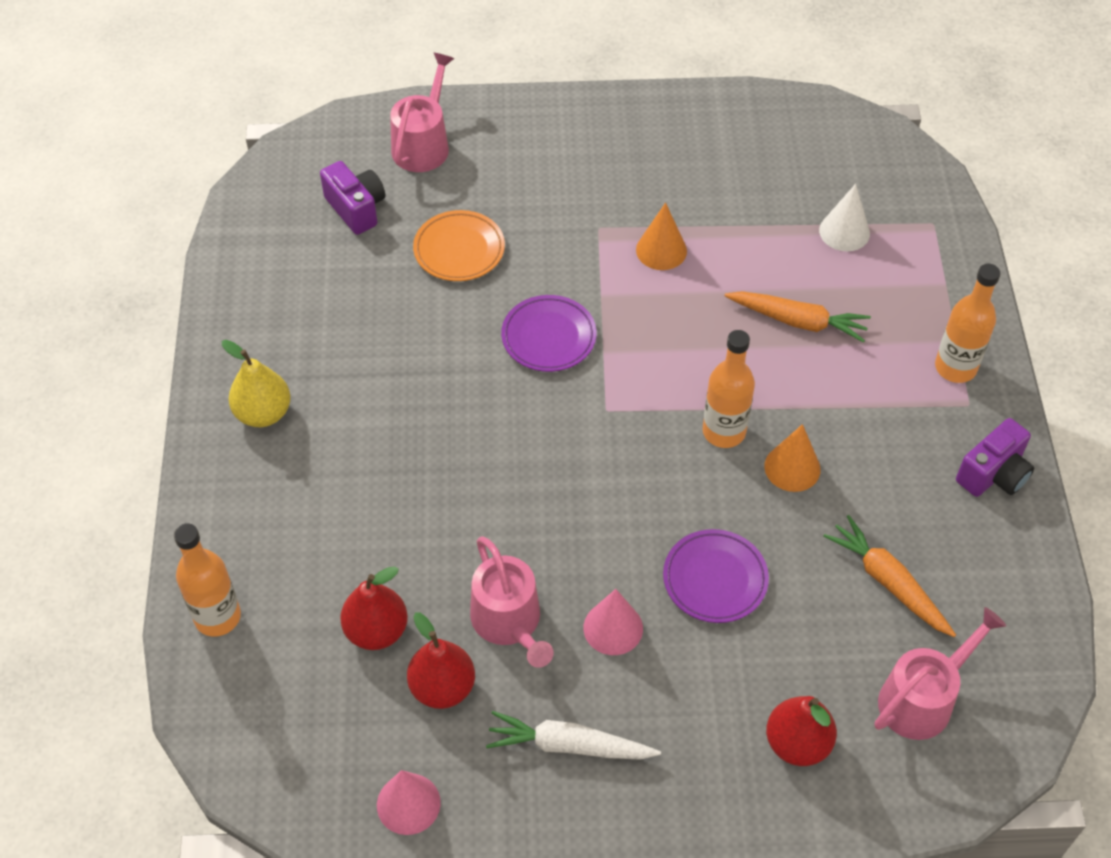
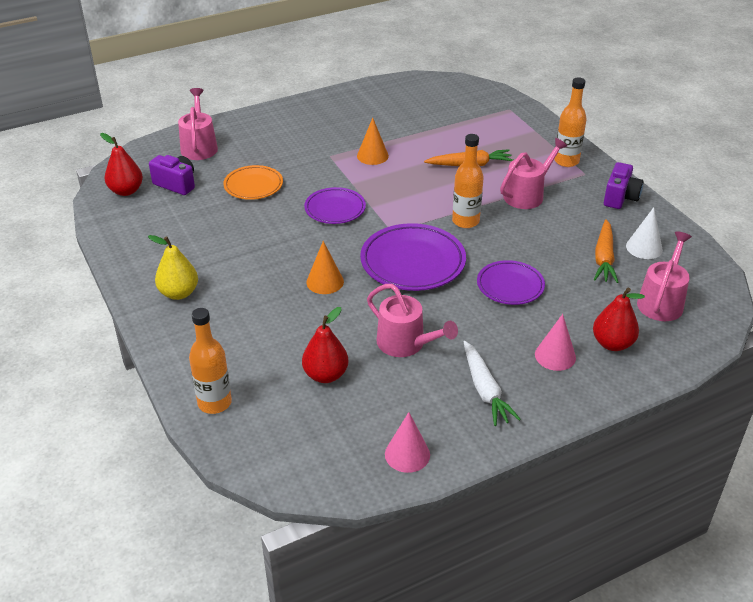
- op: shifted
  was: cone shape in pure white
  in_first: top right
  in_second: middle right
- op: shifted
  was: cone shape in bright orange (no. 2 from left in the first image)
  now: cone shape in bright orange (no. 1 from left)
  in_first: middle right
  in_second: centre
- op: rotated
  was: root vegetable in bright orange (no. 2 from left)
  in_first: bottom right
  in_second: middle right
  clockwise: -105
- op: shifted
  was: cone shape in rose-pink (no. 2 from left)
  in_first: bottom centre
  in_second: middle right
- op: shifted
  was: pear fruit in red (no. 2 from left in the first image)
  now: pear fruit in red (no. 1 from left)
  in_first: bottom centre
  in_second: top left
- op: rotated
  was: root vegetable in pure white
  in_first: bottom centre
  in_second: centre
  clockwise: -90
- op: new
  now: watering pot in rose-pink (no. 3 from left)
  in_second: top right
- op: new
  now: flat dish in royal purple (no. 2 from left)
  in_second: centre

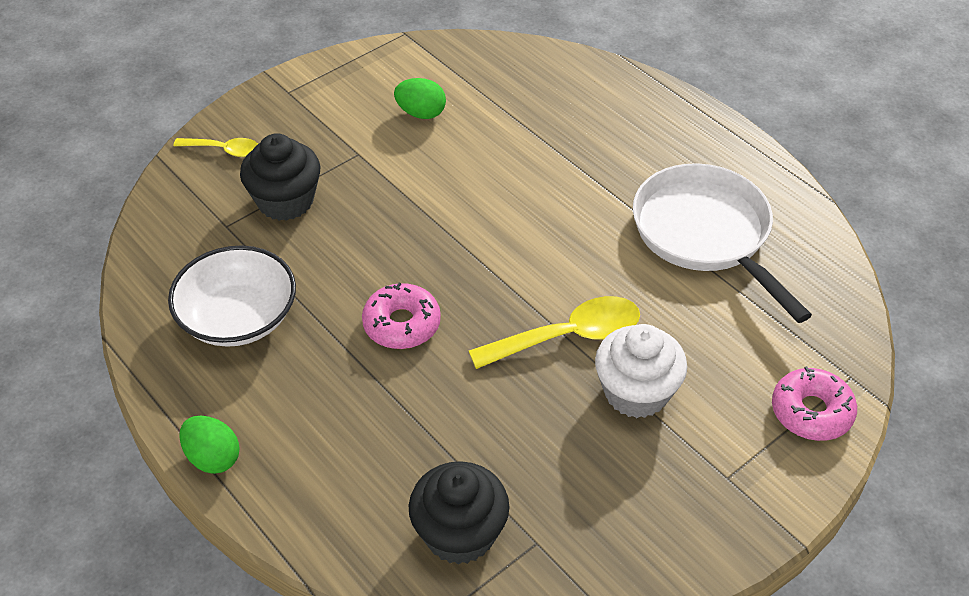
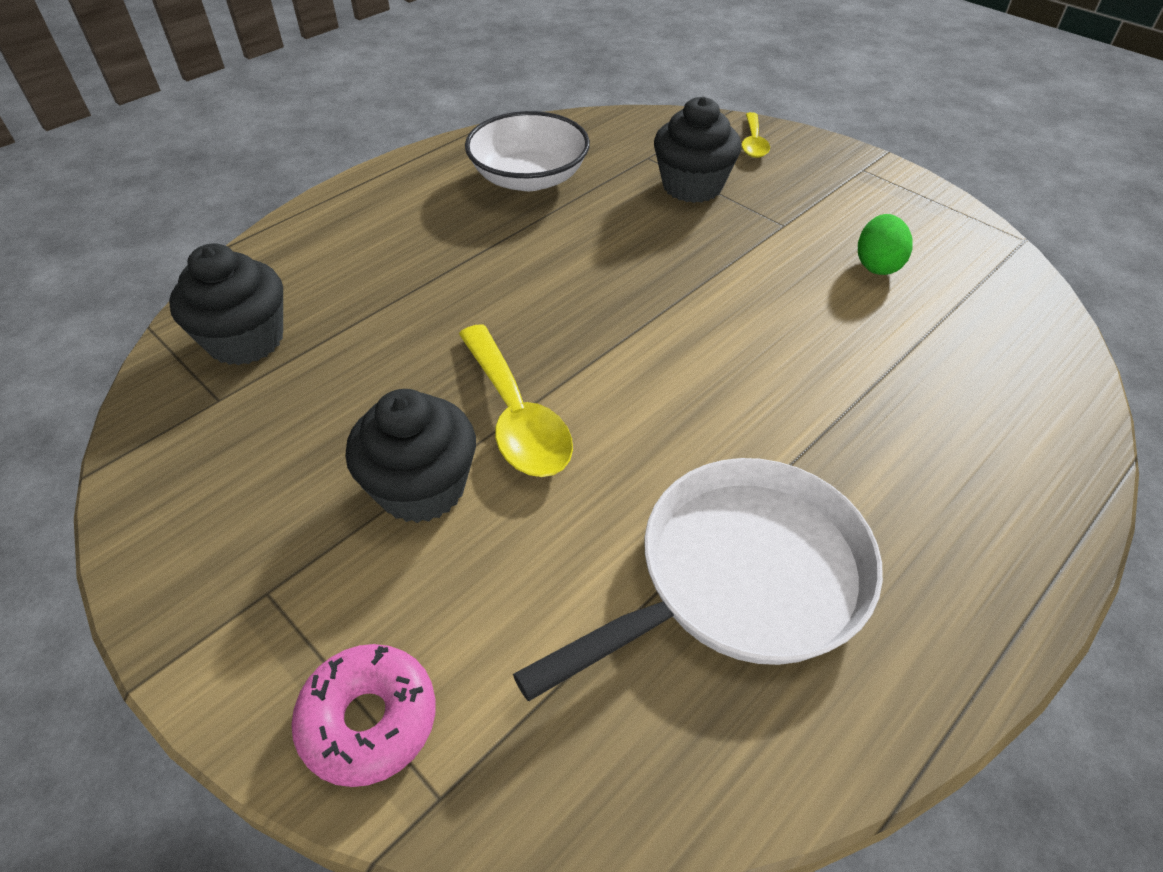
- op: gone
  was: glazed donut in rose-pink (no. 1 from left)
  in_first: centre
- op: repainted
  was: cupcake in pure white
  now: cupcake in jet-black (no. 2 from left)
  in_first: centre
  in_second: centre
- op: gone
  was: egg in emerald (no. 1 from left)
  in_first: bottom left

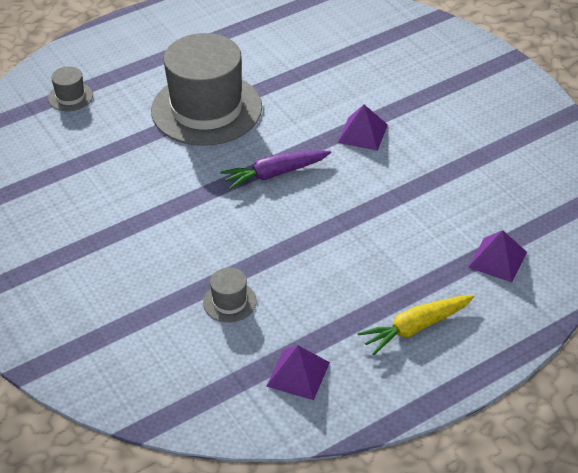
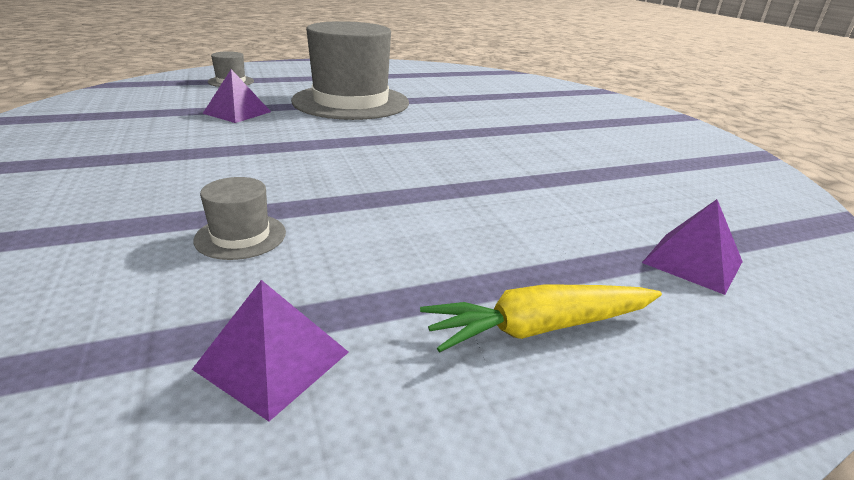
- op: shifted
  was: solid pyramid in royal purple (no. 2 from left in the first image)
  now: solid pyramid in royal purple (no. 1 from left)
  in_first: top centre
  in_second: top left
- op: gone
  was: root vegetable in royal purple
  in_first: centre

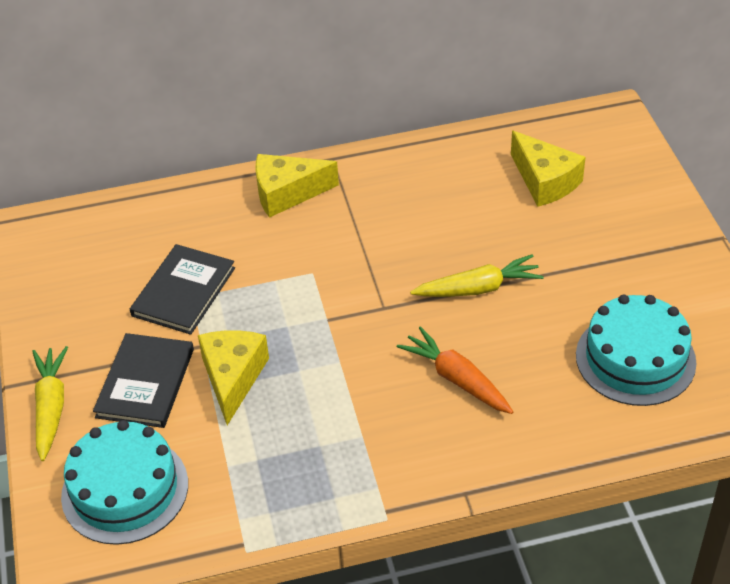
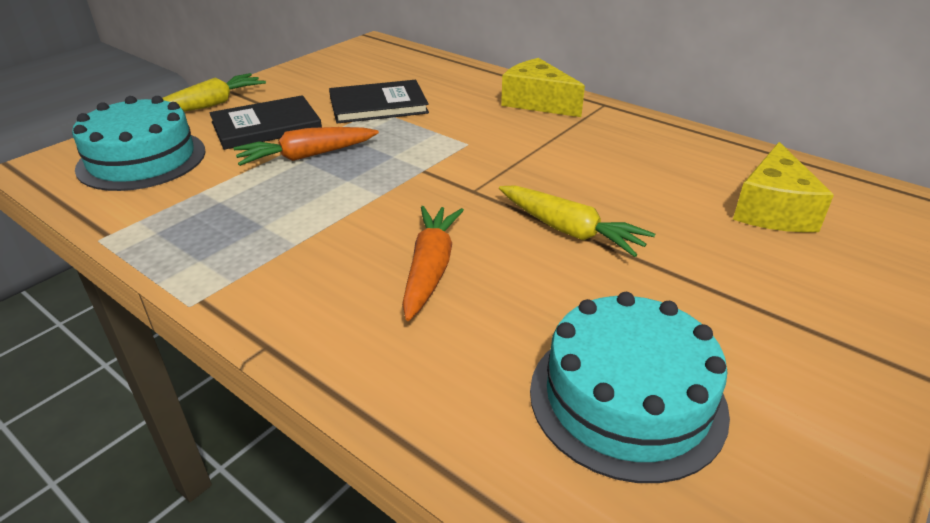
- op: swapped
  was: cheese in yellow (no. 1 from left)
  now: root vegetable in bright orange (no. 1 from left)
  in_first: middle left
  in_second: top left

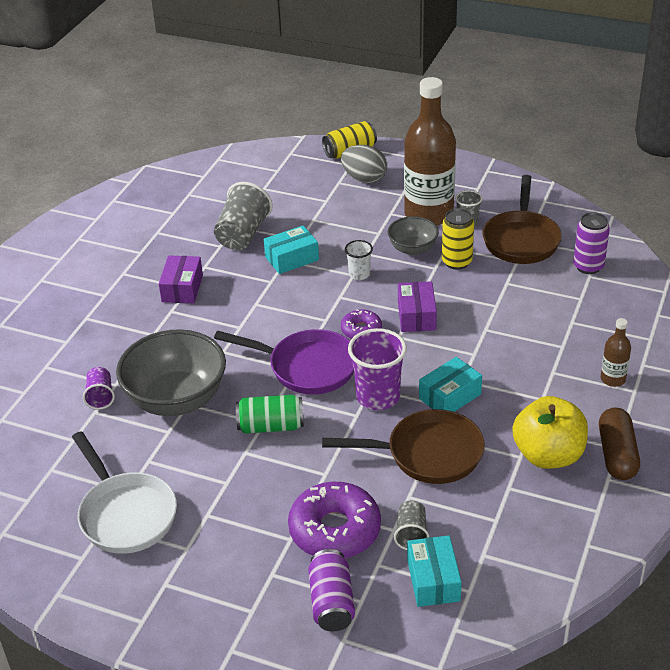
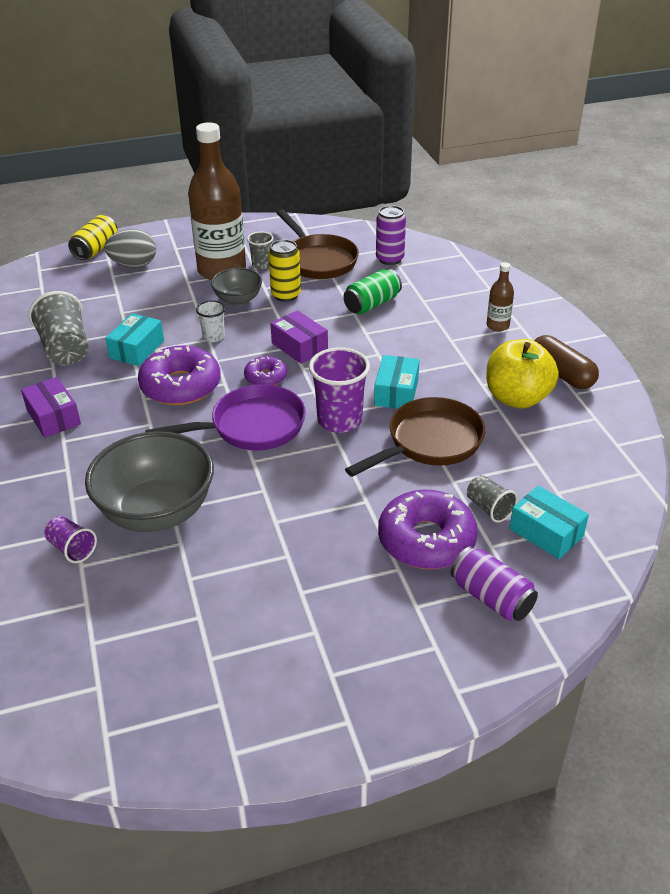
- op: shifted
  was: soda can in emerald
  in_first: centre
  in_second: top centre
- op: gone
  was: skillet in pure white
  in_first: bottom left
- op: new
  now: glazed donut in royal purple (no. 1 from left)
  in_second: middle left

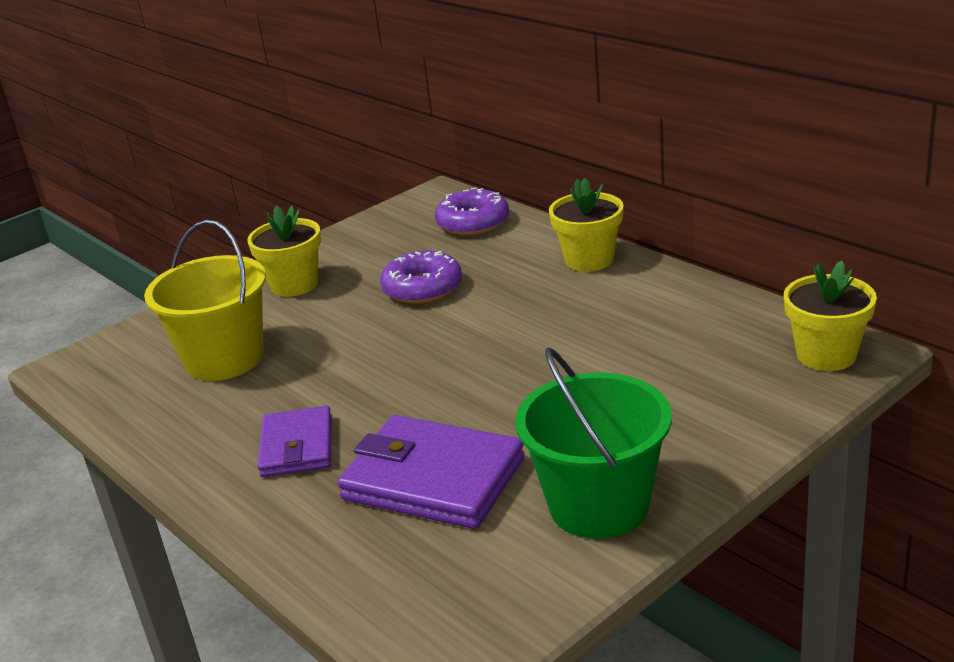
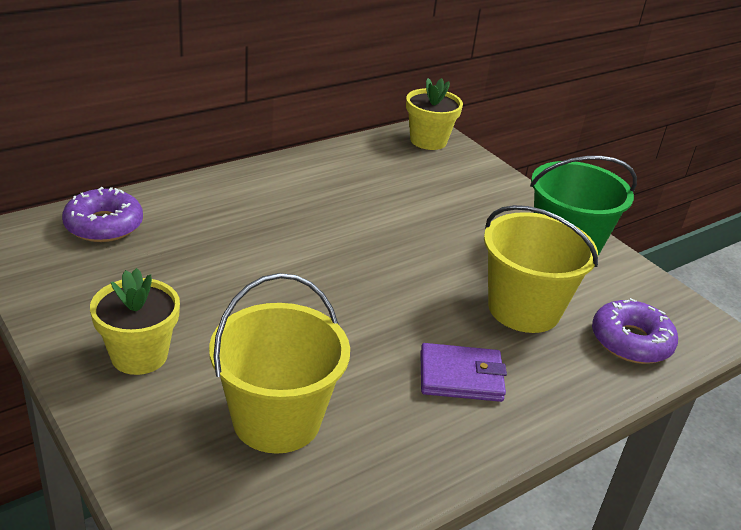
- op: gone
  was: potted plant in yellow (no. 2 from left)
  in_first: centre
- op: shifted
  was: glazed donut in royal purple (no. 1 from left in the first image)
  now: glazed donut in royal purple (no. 2 from left)
  in_first: centre
  in_second: middle right
- op: swapped
  was: billfold in royal purple (no. 2 from left)
  now: bucket in yellow (no. 2 from left)
  in_first: bottom centre
  in_second: middle right

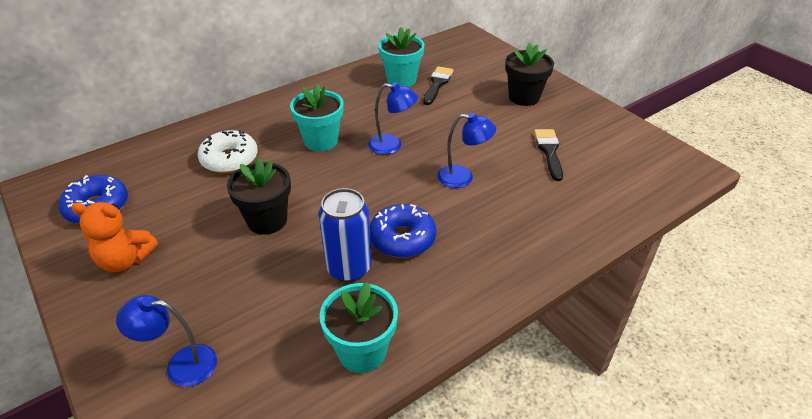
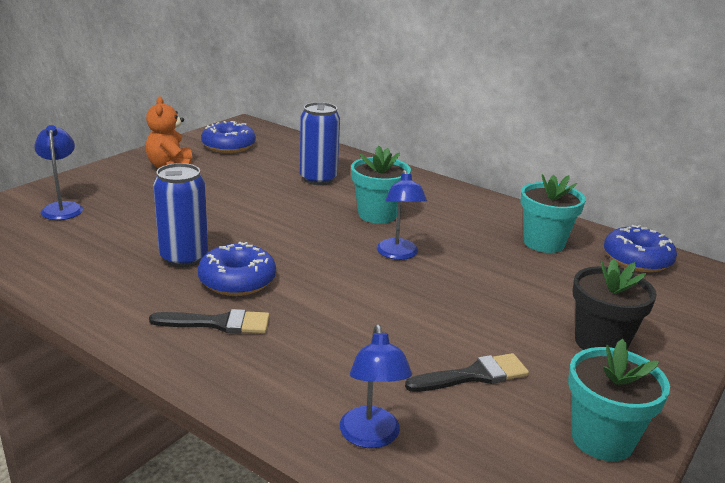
- op: shifted
  was: paintbrush in jet-black (no. 1 from left)
  in_first: top centre
  in_second: middle left
- op: shifted
  was: desk lamp in cobalt (no. 3 from left in the first image)
  now: desk lamp in cobalt (no. 2 from left)
  in_first: centre
  in_second: bottom centre
- op: swapped
  was: glazed donut in pure white
  now: soda can in cobalt (no. 2 from left)
  in_first: middle left
  in_second: top centre
- op: gone
  was: potted plant in jet-black (no. 1 from left)
  in_first: middle left
- op: shifted
  was: potted plant in teal (no. 2 from left in the first image)
  now: potted plant in teal (no. 3 from left)
  in_first: bottom centre
  in_second: bottom right
- op: new
  now: glazed donut in cobalt (no. 3 from left)
  in_second: middle right

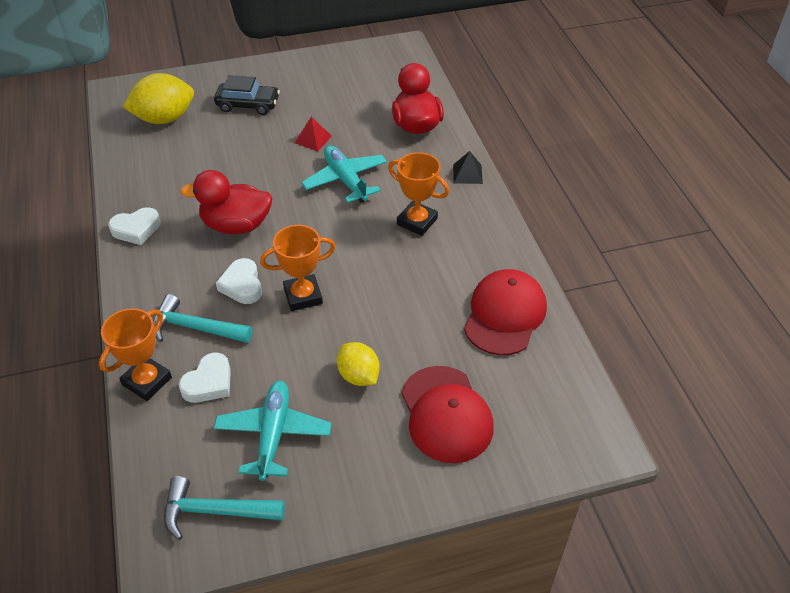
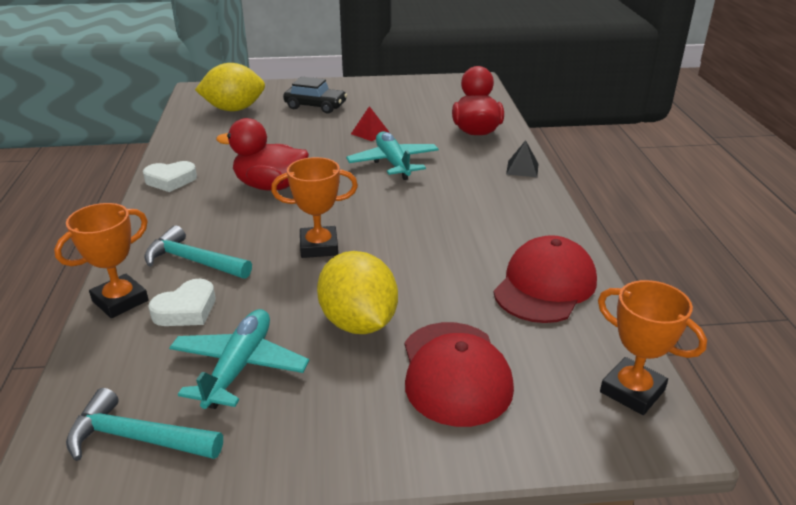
- op: shifted
  was: award cup in bright orange (no. 3 from left)
  in_first: top centre
  in_second: bottom right
- op: gone
  was: heart in pure white (no. 3 from left)
  in_first: middle left
- op: scaled
  was: citrus fruit in yellow (no. 2 from left)
  in_first: centre
  in_second: centre
  ratio: 1.61

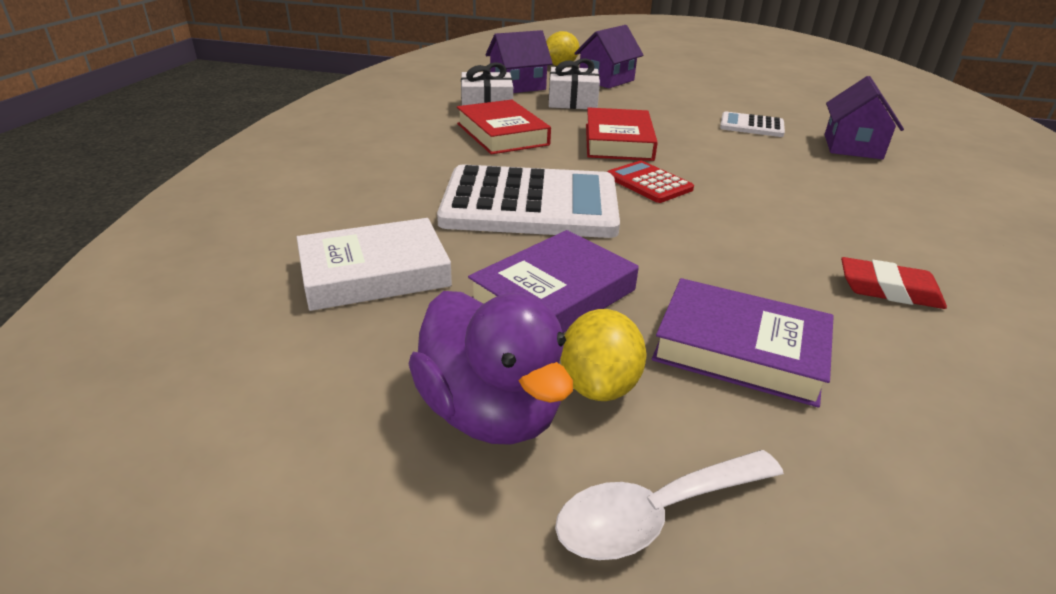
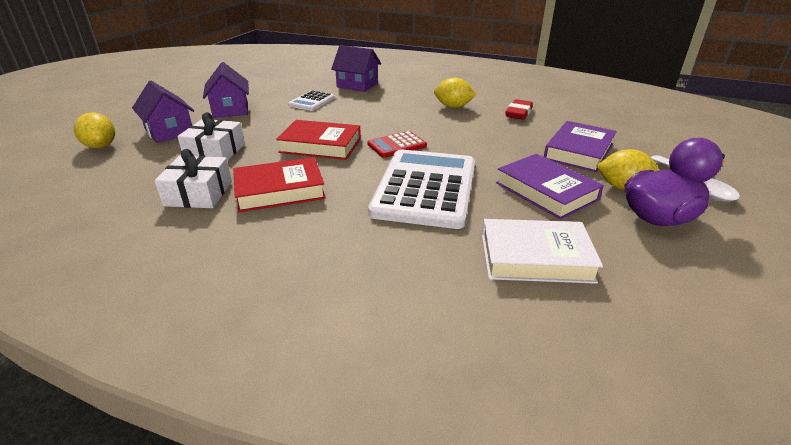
- op: shifted
  was: house in royal purple (no. 1 from left in the first image)
  now: house in royal purple (no. 2 from left)
  in_first: top centre
  in_second: top left
- op: rotated
  was: hardback in pure white
  in_first: centre
  in_second: middle right
  clockwise: -75
- op: new
  now: citrus fruit in yellow (no. 2 from left)
  in_second: top centre

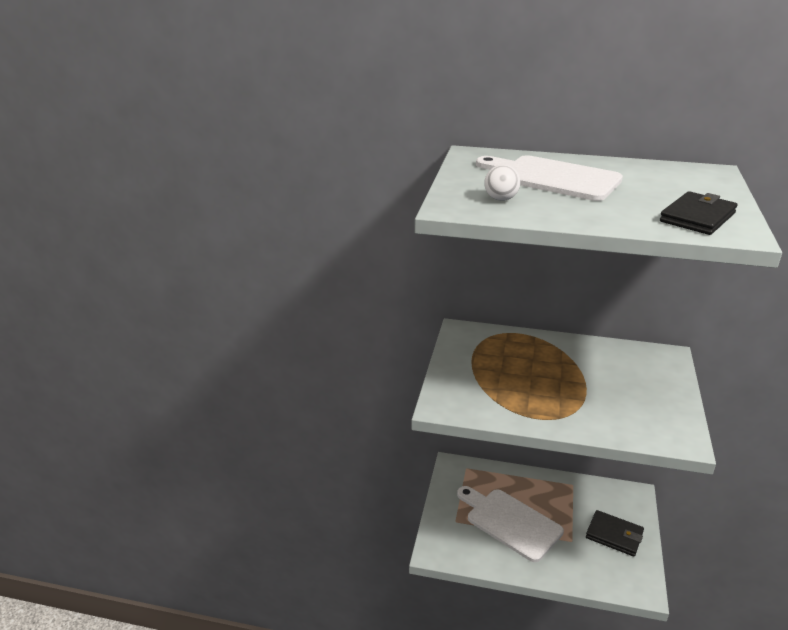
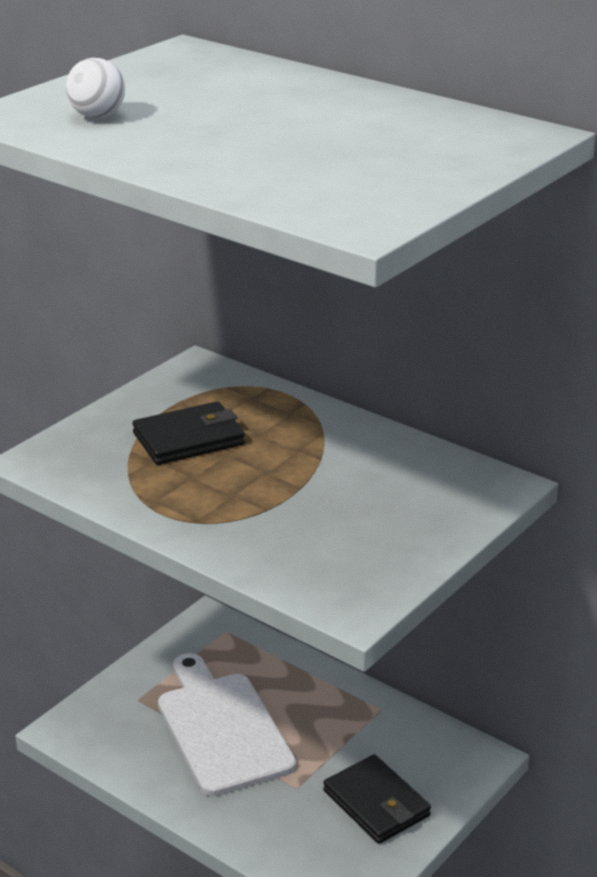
- op: gone
  was: cutting board in pure white (no. 2 from left)
  in_first: top right
- op: shifted
  was: billfold in jet-black (no. 2 from left in the first image)
  now: billfold in jet-black (no. 1 from left)
  in_first: middle right
  in_second: middle left

